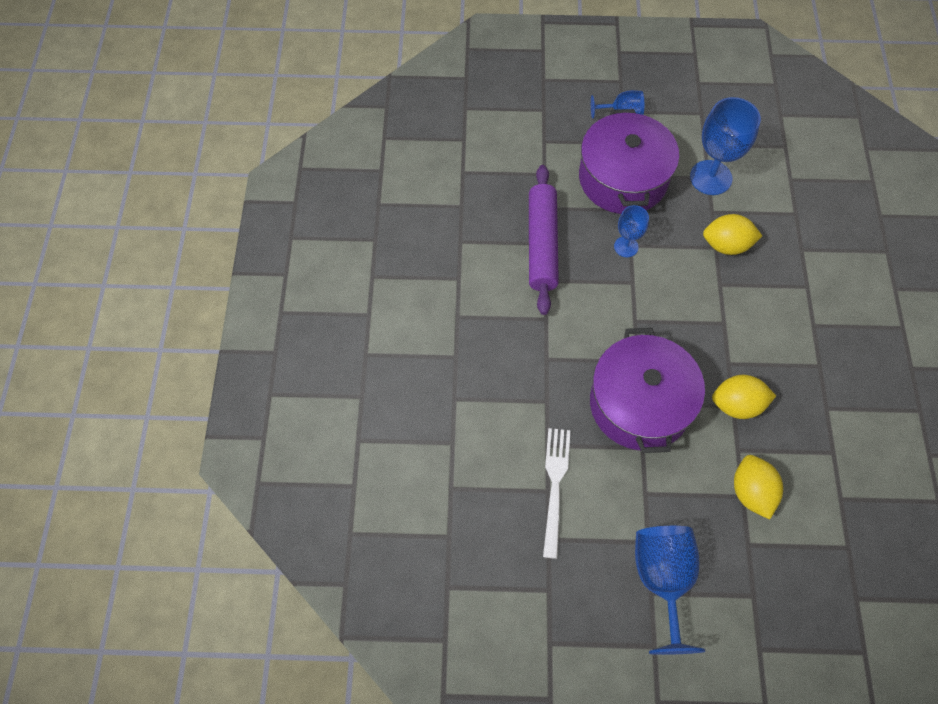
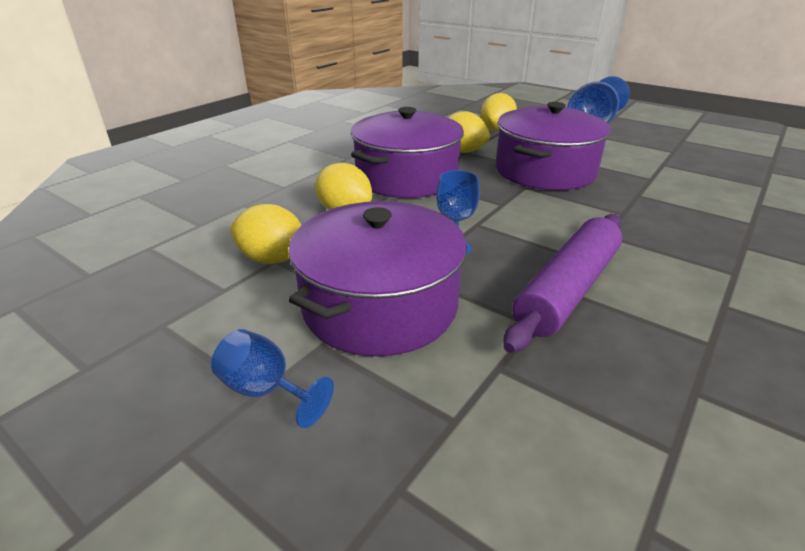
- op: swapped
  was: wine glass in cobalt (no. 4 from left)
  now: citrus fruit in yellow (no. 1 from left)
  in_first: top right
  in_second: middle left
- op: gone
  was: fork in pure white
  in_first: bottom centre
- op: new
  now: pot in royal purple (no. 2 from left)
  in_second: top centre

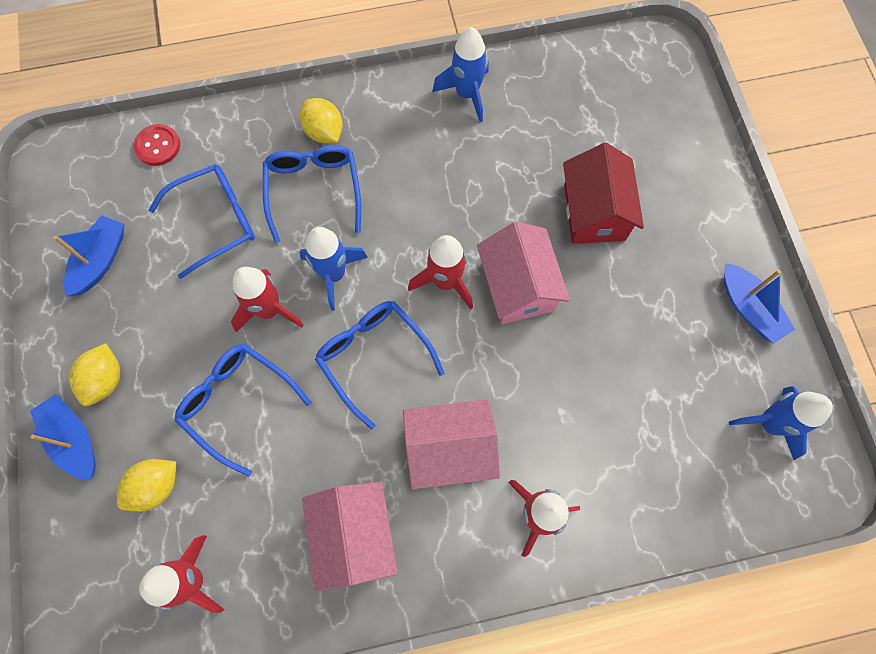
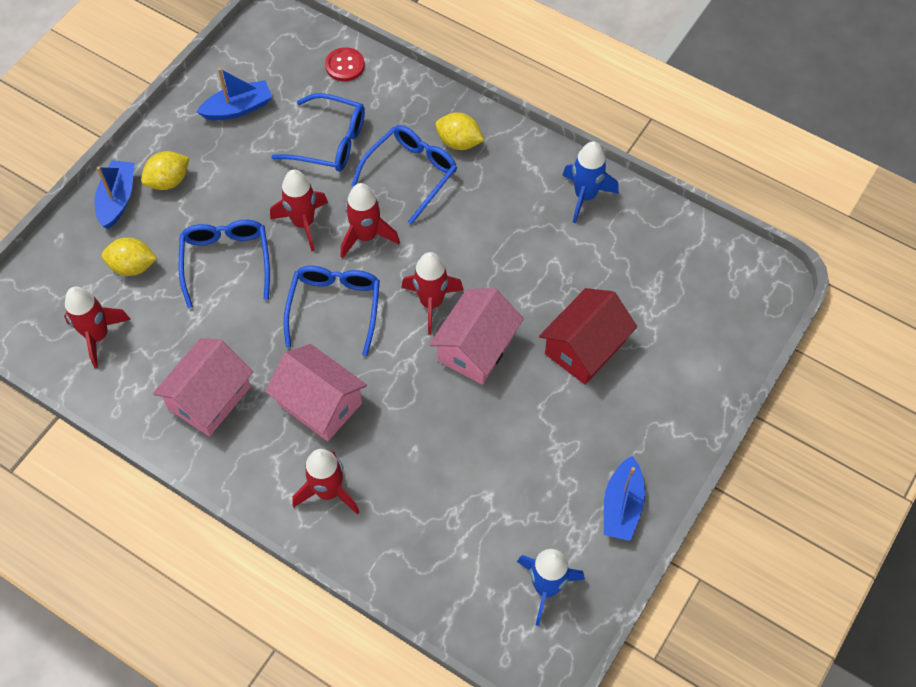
- op: rotated
  was: citrus fruit in yellow (no. 3 from left)
  in_first: top centre
  in_second: top centre
  clockwise: -75
- op: repainted
  was: toy rocket in cobalt (no. 1 from left)
  now: toy rocket in red (no. 4 from left)
  in_first: centre
  in_second: top centre

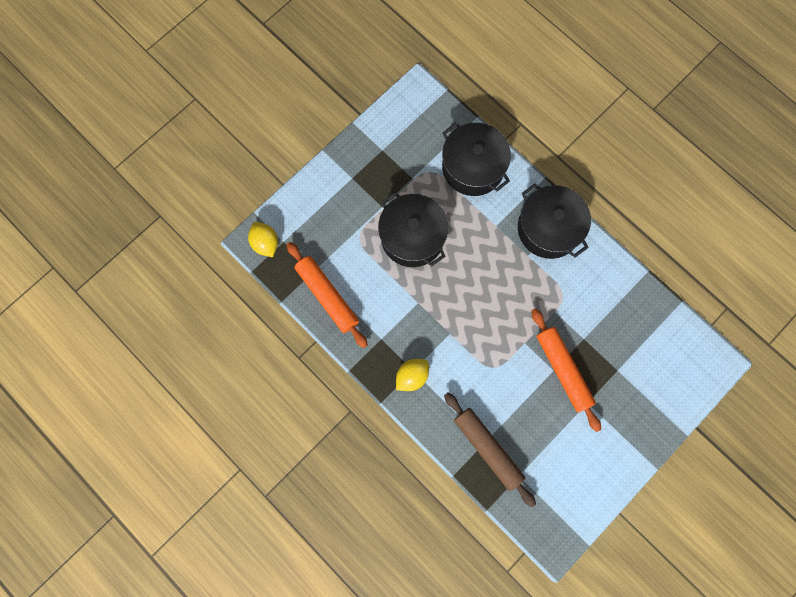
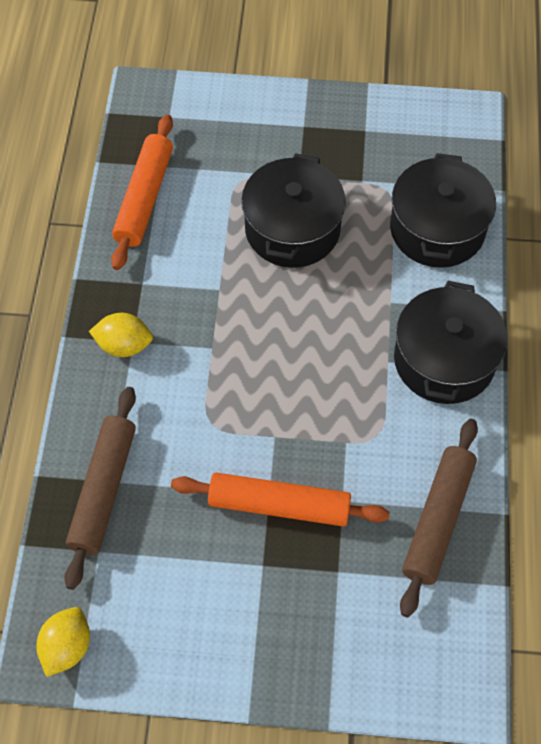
- op: shifted
  was: citrus fruit in yellow (no. 1 from left)
  in_first: middle left
  in_second: bottom left
- op: rotated
  was: rolling pin in bright orange (no. 2 from left)
  in_first: middle right
  in_second: bottom centre
  clockwise: 75
- op: new
  now: rolling pin in russet (no. 2 from left)
  in_second: bottom right

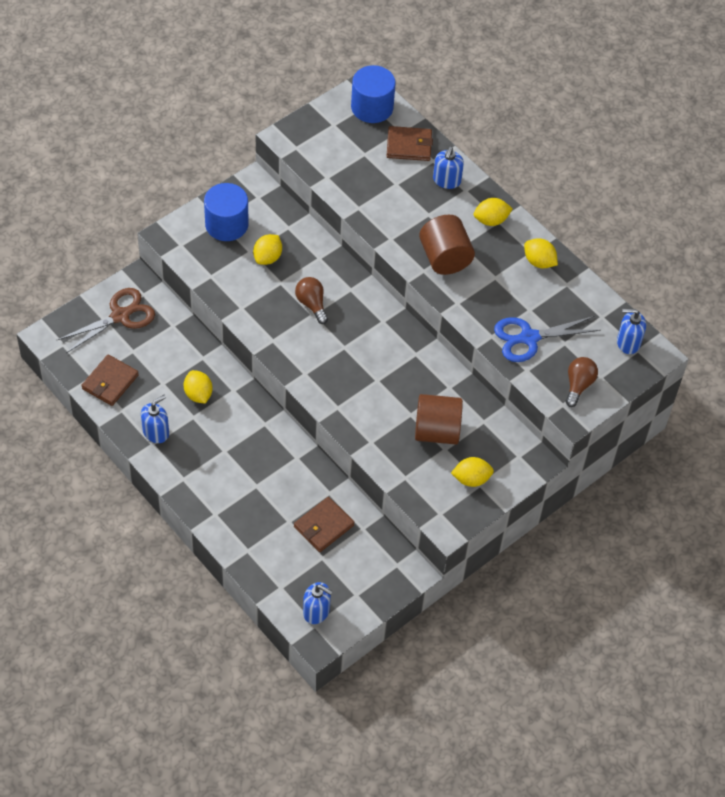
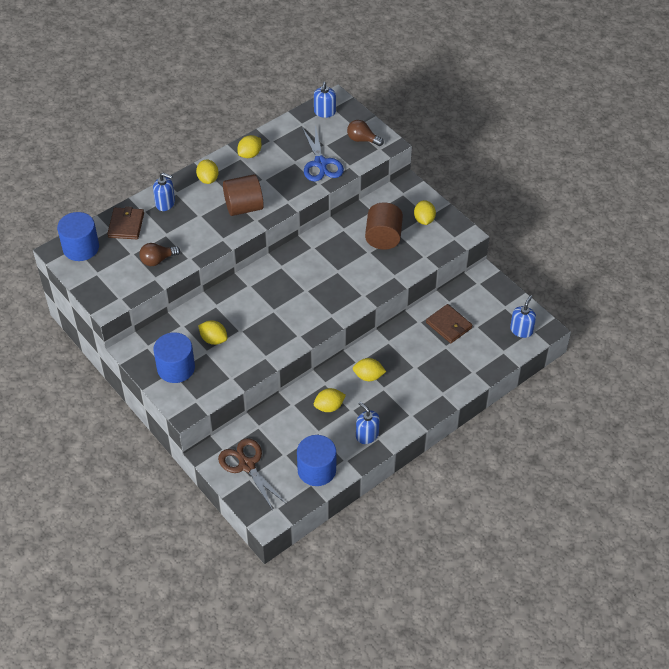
- op: shifted
  was: bulb in russet (no. 1 from left)
  in_first: centre
  in_second: middle left
- op: swapped
  was: billfold in russet (no. 1 from left)
  now: cylinder shape in cobalt (no. 3 from left)
  in_first: middle left
  in_second: bottom centre
- op: new
  now: citrus fruit in yellow (no. 5 from left)
  in_second: centre

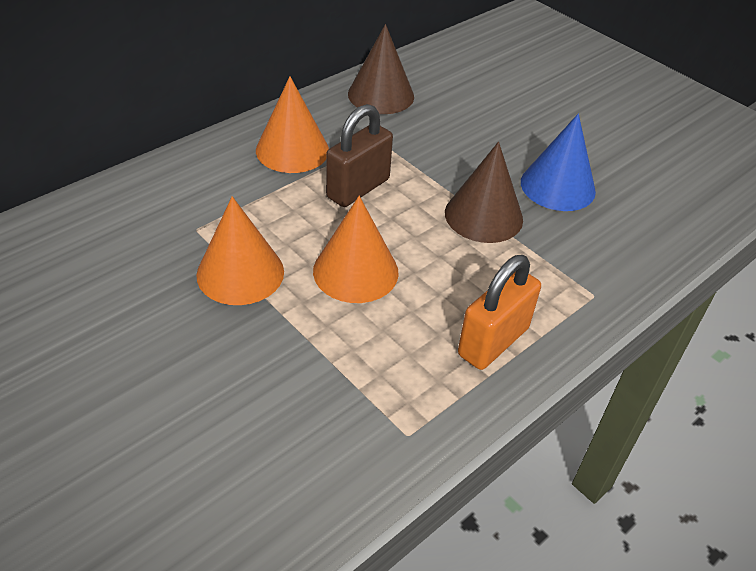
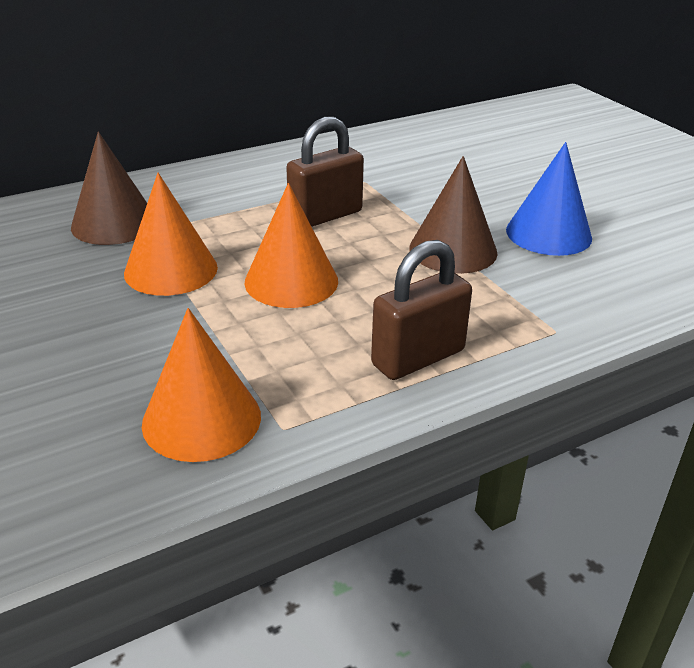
- op: shifted
  was: cone shape in russet (no. 1 from left)
  in_first: top centre
  in_second: top left
- op: shifted
  was: cone shape in bright orange (no. 2 from left)
  in_first: top centre
  in_second: middle left
- op: repainted
  was: small lock in bright orange
  now: small lock in russet (no. 2 from left)
  in_first: centre
  in_second: centre

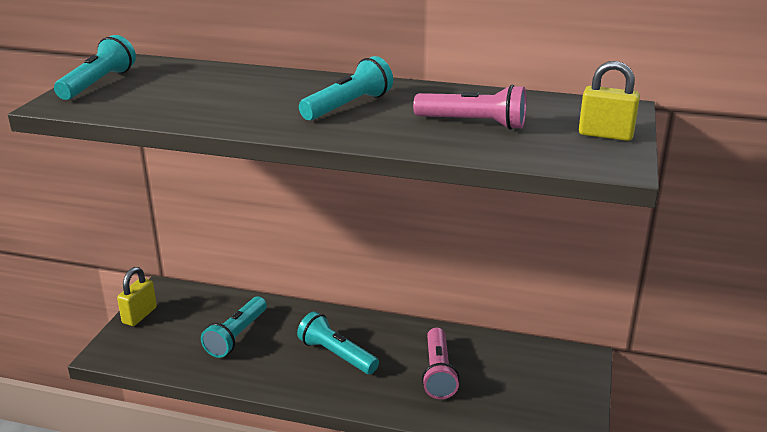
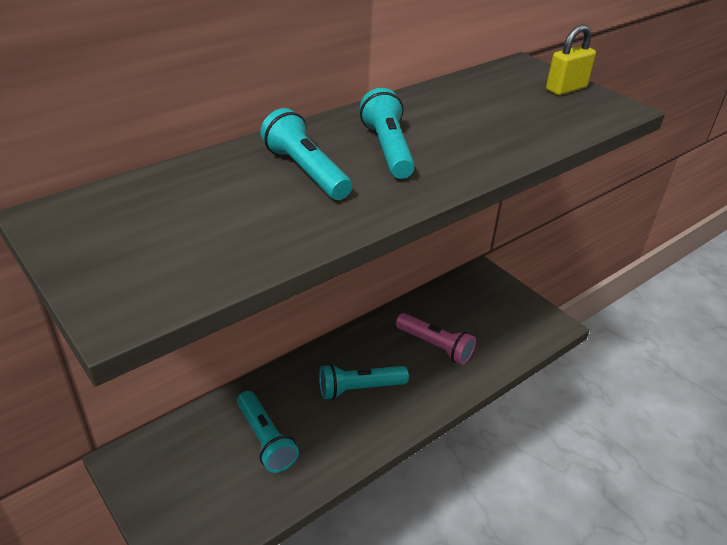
- op: shifted
  was: flashlight in teal (no. 1 from left in the first image)
  now: flashlight in teal (no. 2 from left)
  in_first: top left
  in_second: top centre
- op: gone
  was: flashlight in rose-pink (no. 2 from left)
  in_first: top centre
- op: gone
  was: small lock in yellow (no. 1 from left)
  in_first: bottom left

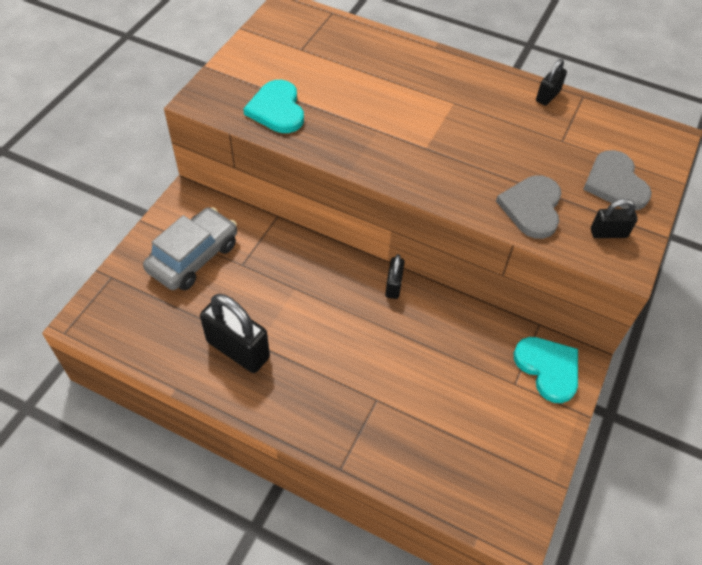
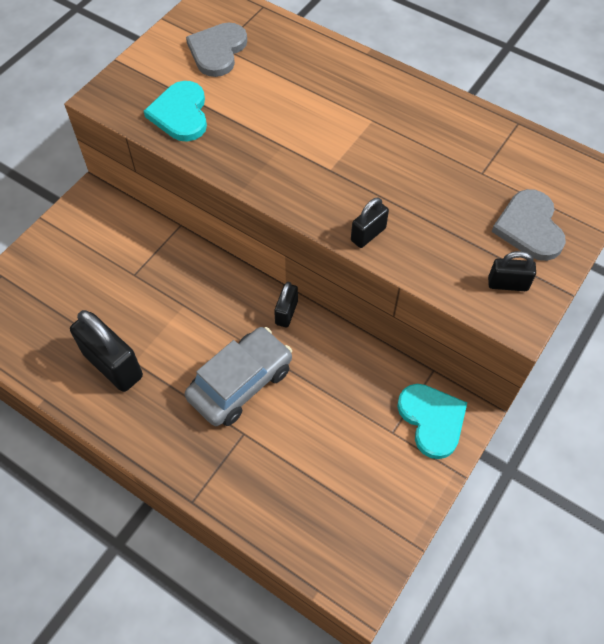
- op: shifted
  was: small lock in jet-black (no. 3 from left)
  in_first: top right
  in_second: centre
- op: shifted
  was: heart in ash-grey (no. 1 from left)
  in_first: middle right
  in_second: top centre
- op: shifted
  was: car in ash-grey
  in_first: middle left
  in_second: centre

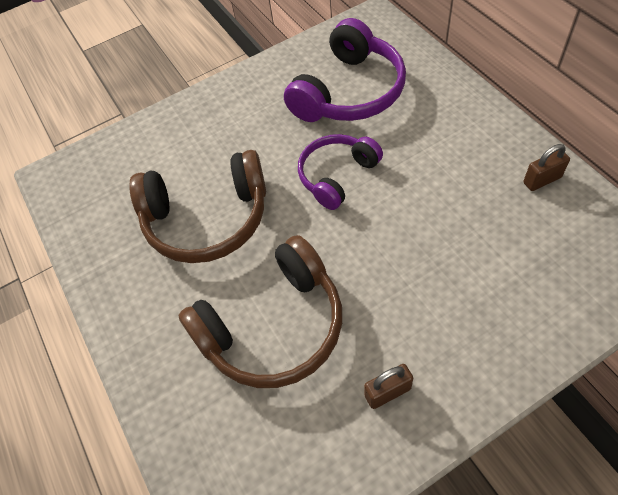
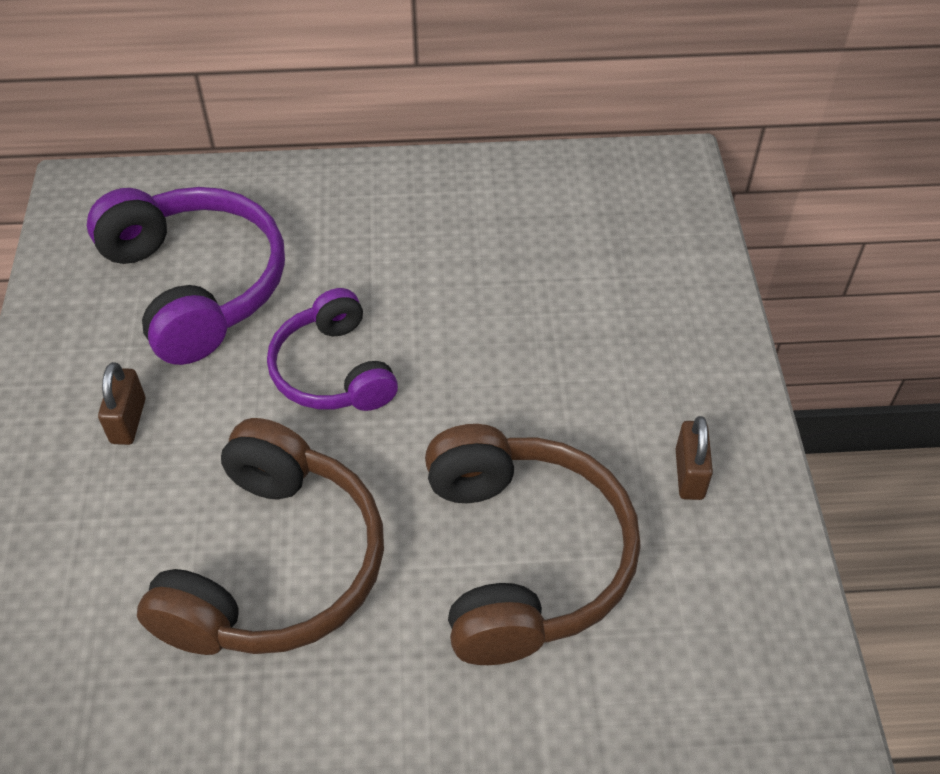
- op: shifted
  was: small lock in russet (no. 2 from left in the first image)
  now: small lock in russet (no. 1 from left)
  in_first: middle right
  in_second: middle left

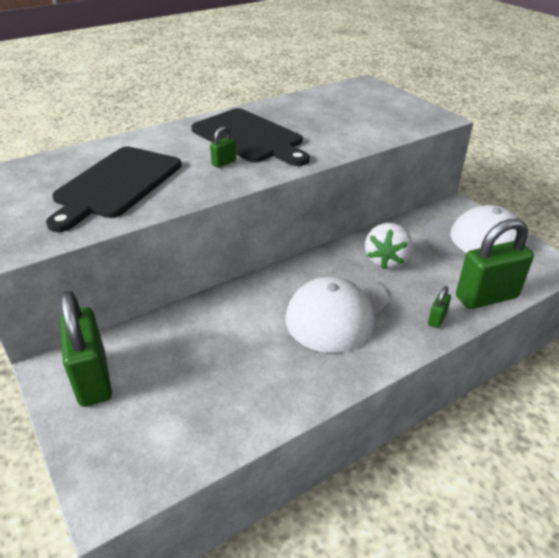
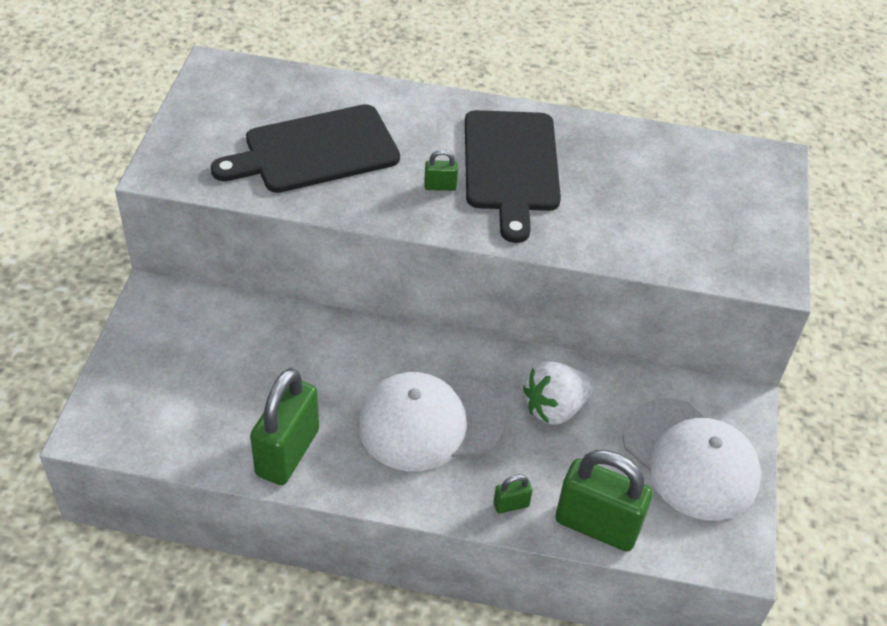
- op: shifted
  was: small lock in emerald (no. 1 from left)
  in_first: middle left
  in_second: bottom left

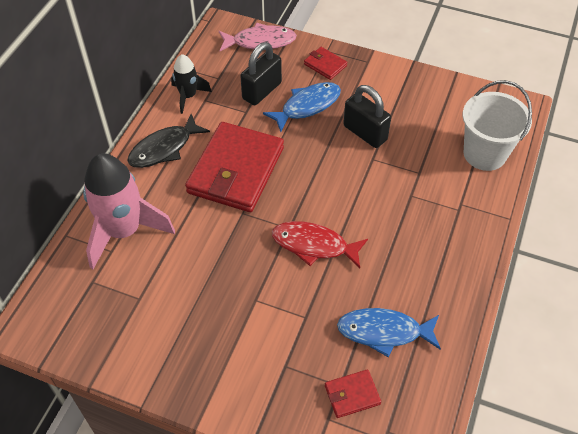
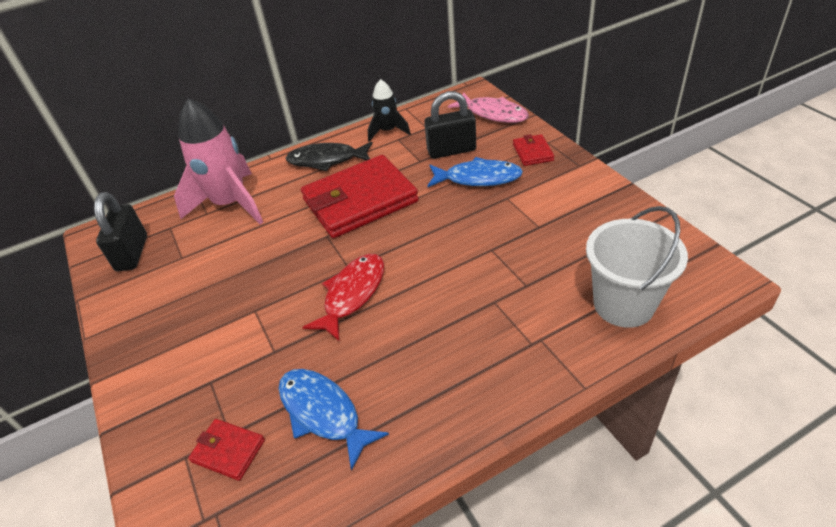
- op: shifted
  was: small lock in jet-black (no. 2 from left in the first image)
  now: small lock in jet-black (no. 1 from left)
  in_first: top centre
  in_second: middle left
- op: rotated
  was: fish in red
  in_first: centre
  in_second: centre
  clockwise: 60

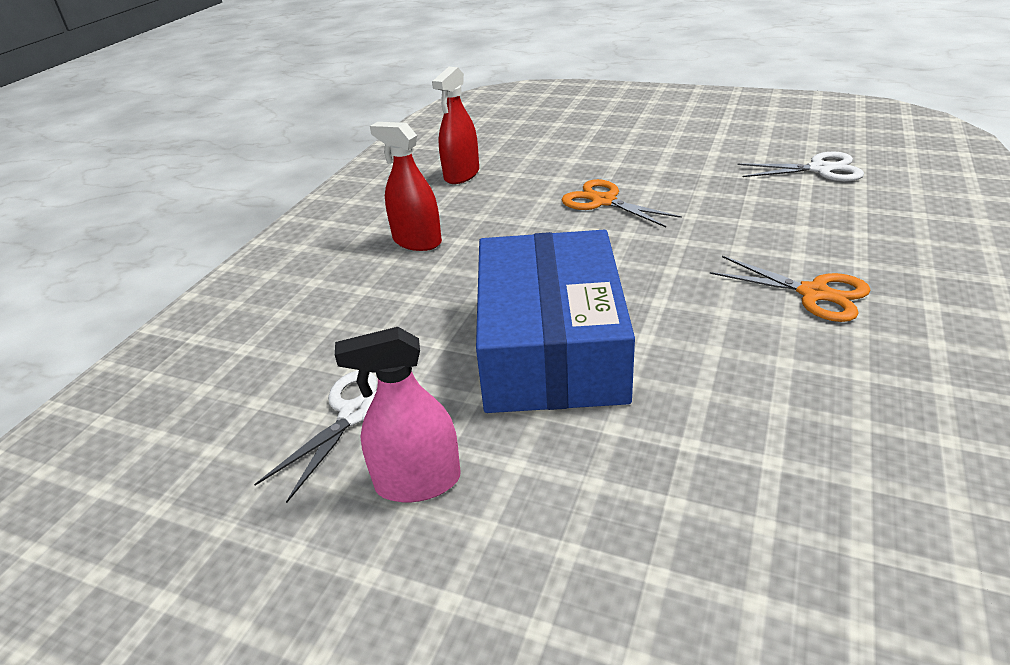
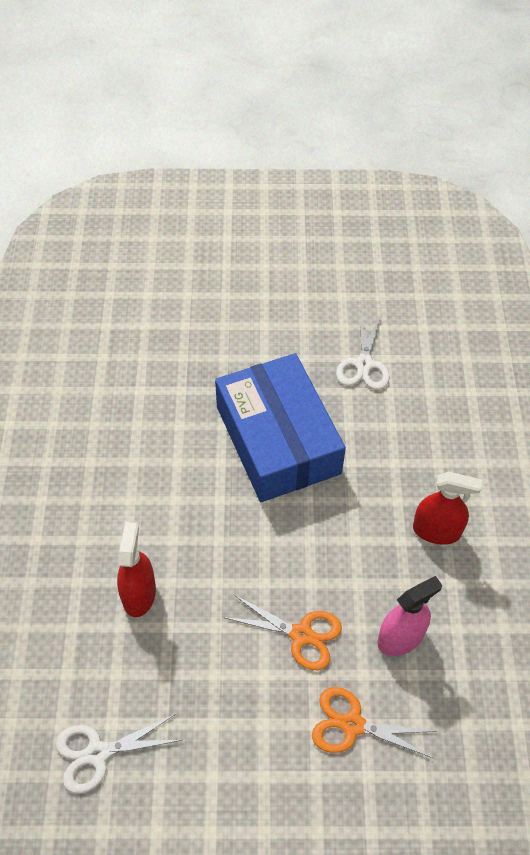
- op: shifted
  was: spray bottle in red (no. 2 from left in the first image)
  now: spray bottle in red (no. 1 from left)
  in_first: top centre
  in_second: middle left
- op: shifted
  was: scissors in bright orange (no. 2 from left)
  in_first: middle right
  in_second: bottom right
- op: shifted
  was: spray bottle in rose-pink
  in_first: centre
  in_second: bottom right

